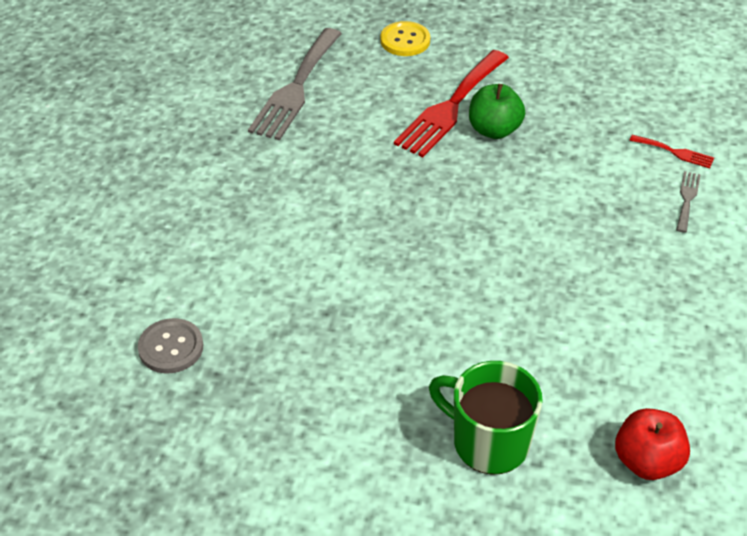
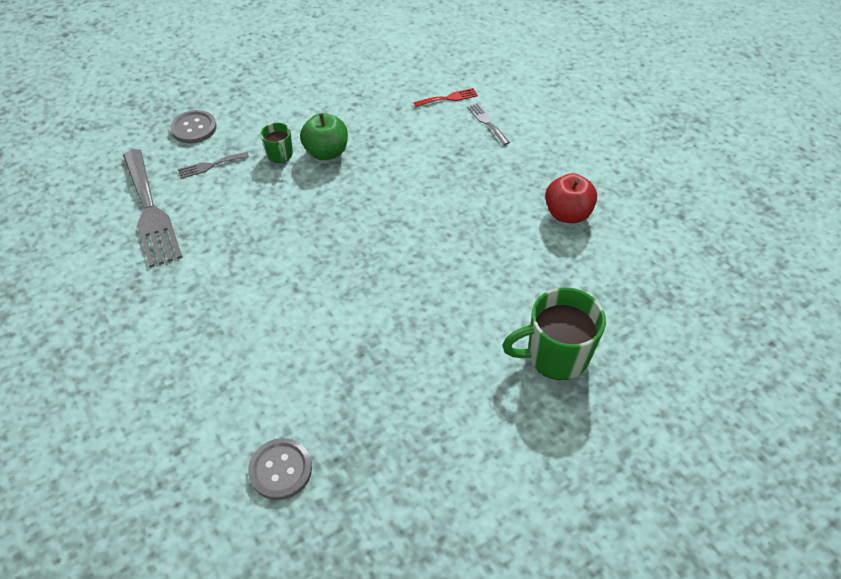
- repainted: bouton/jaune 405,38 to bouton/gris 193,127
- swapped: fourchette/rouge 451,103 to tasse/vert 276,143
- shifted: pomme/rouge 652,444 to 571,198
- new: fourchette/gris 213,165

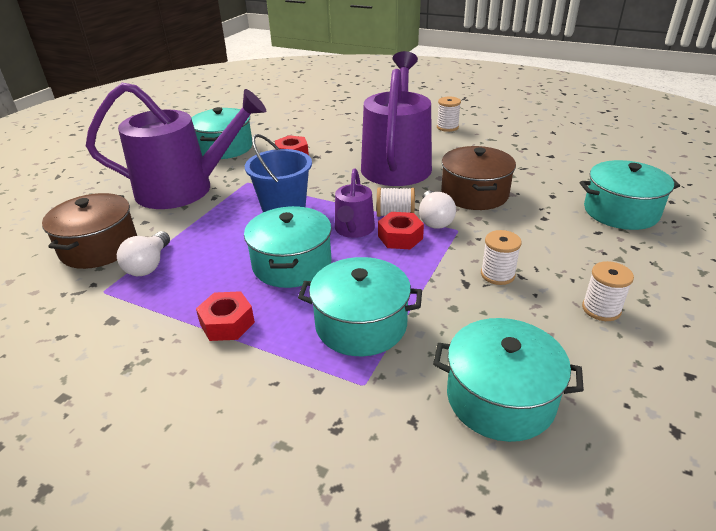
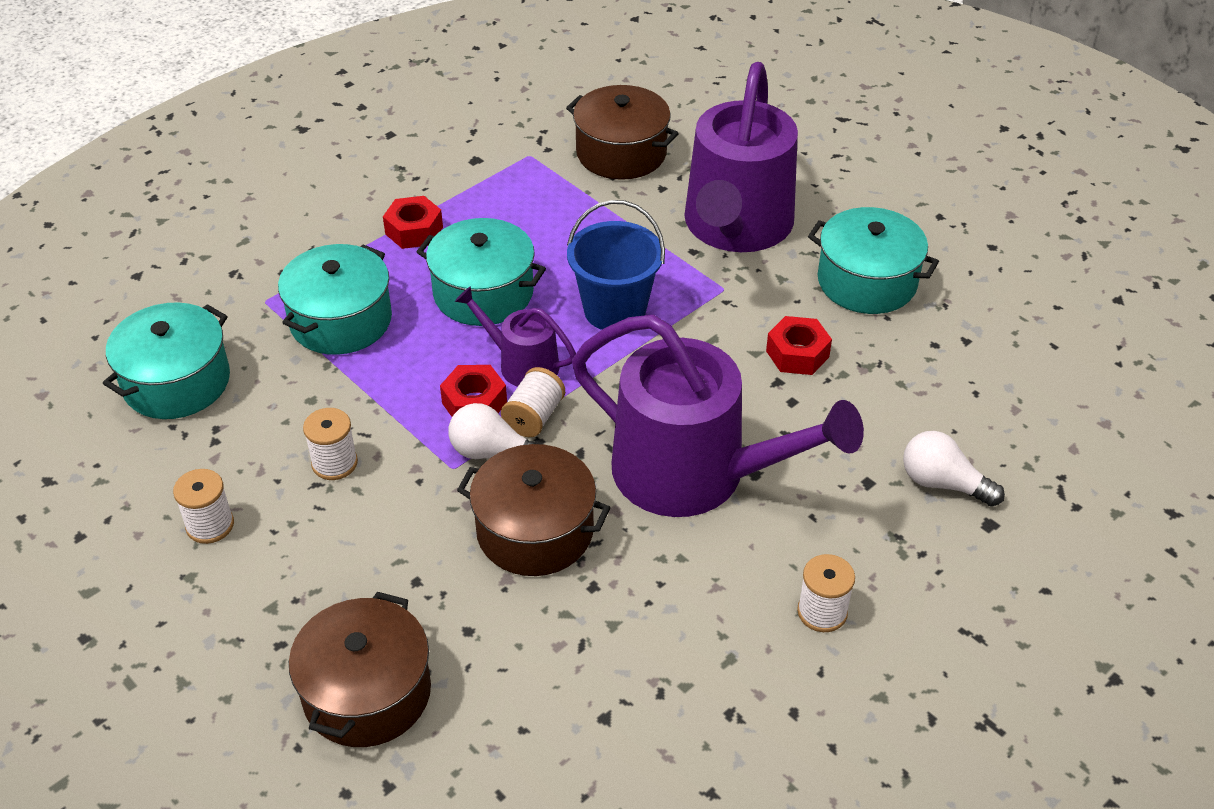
- shifted: ampoule/blanc 143,253 to 954,469
- repainted: marmite/turquoise 630,195 to marmite/marron 360,669

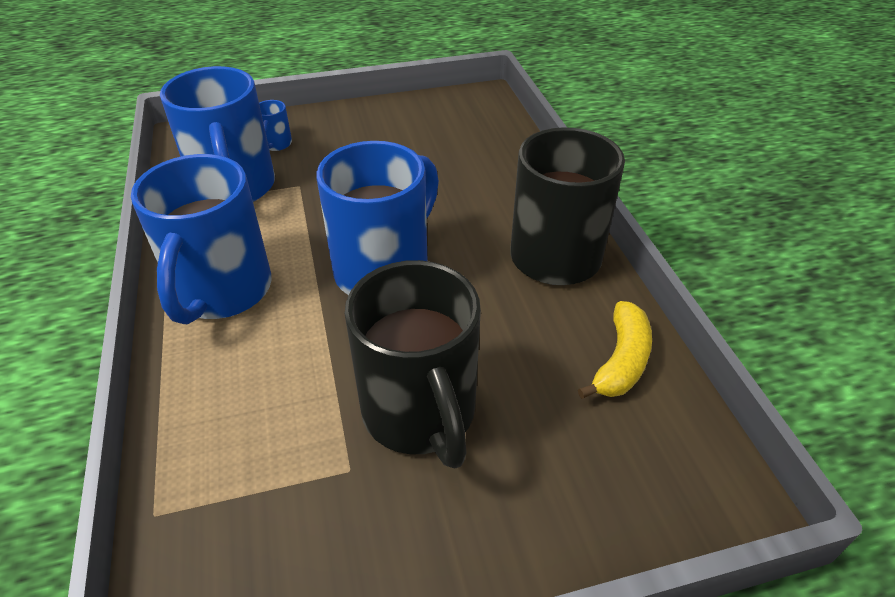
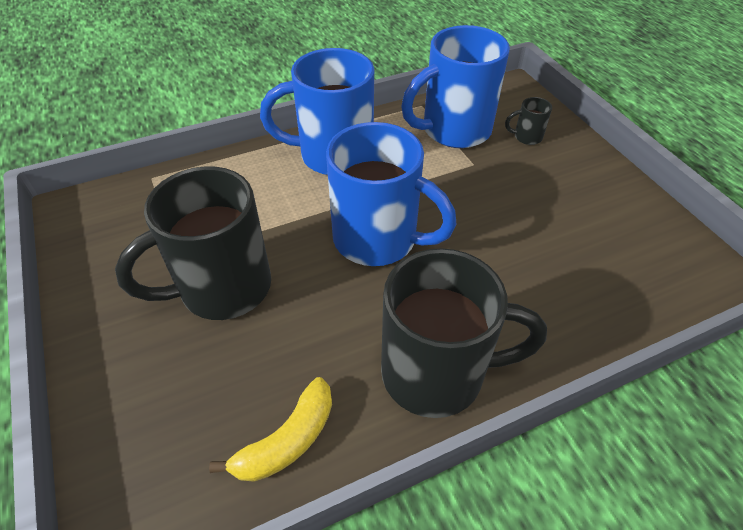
- repainted: tasse/bleu 275,125 to tasse/noir 528,121
- rotated: banane/jaune 615,350 = 270,429 60 degrees counterclockwise

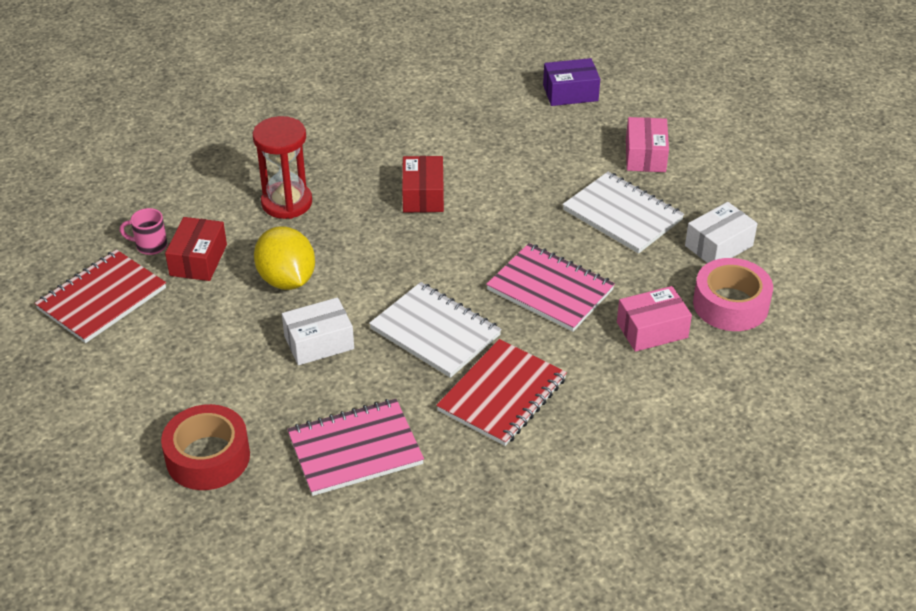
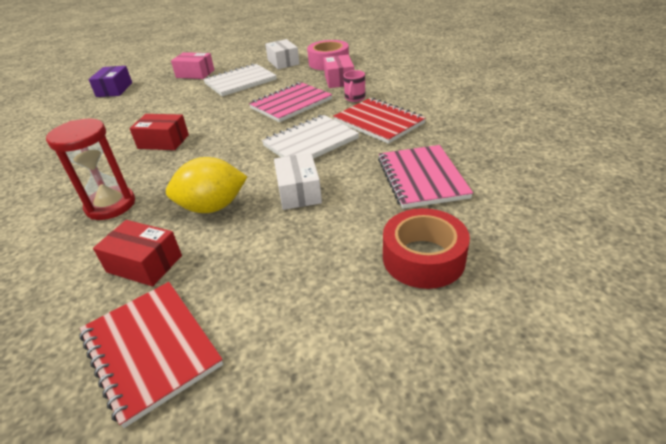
- shifted: tasse/rose 143,231 to 354,86

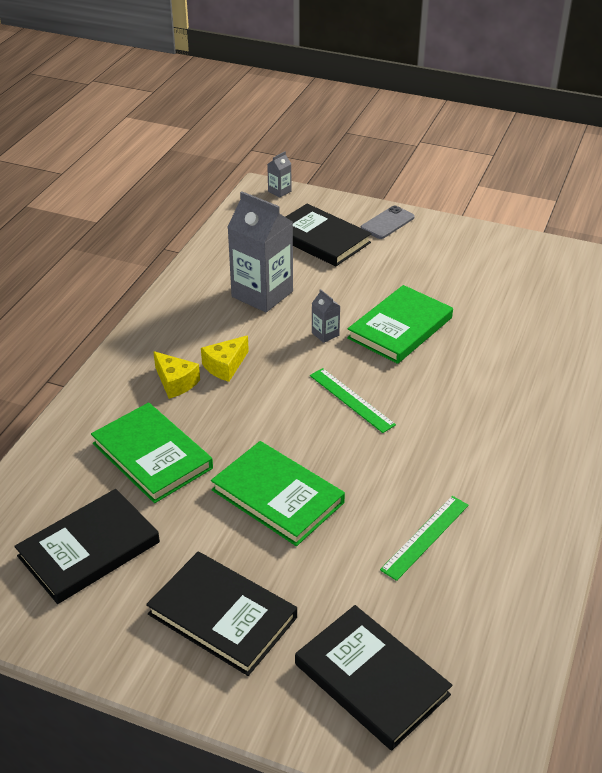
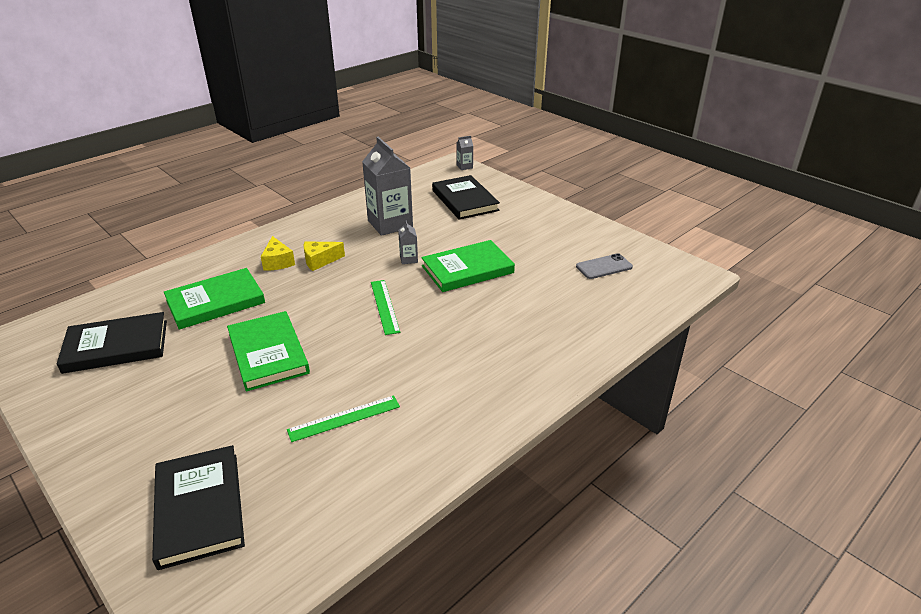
- rotated: livre/vert 152,453 = 214,299 75 degrees clockwise
- gone: livre/noir 221,614
- shifted: téléphone/gris 387,222 to 604,266

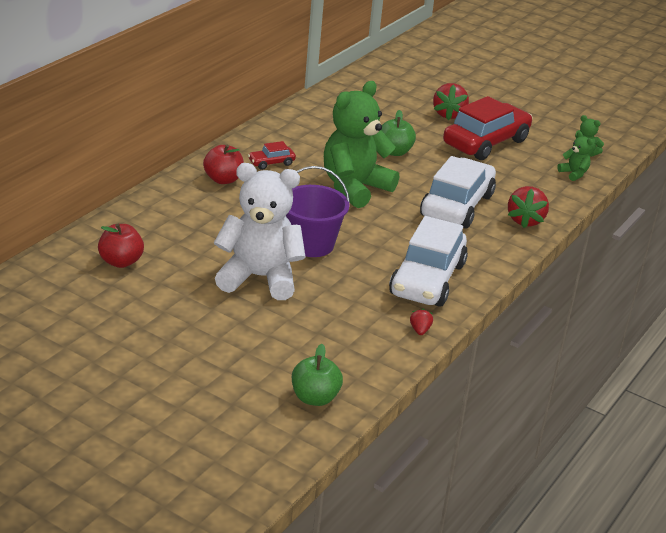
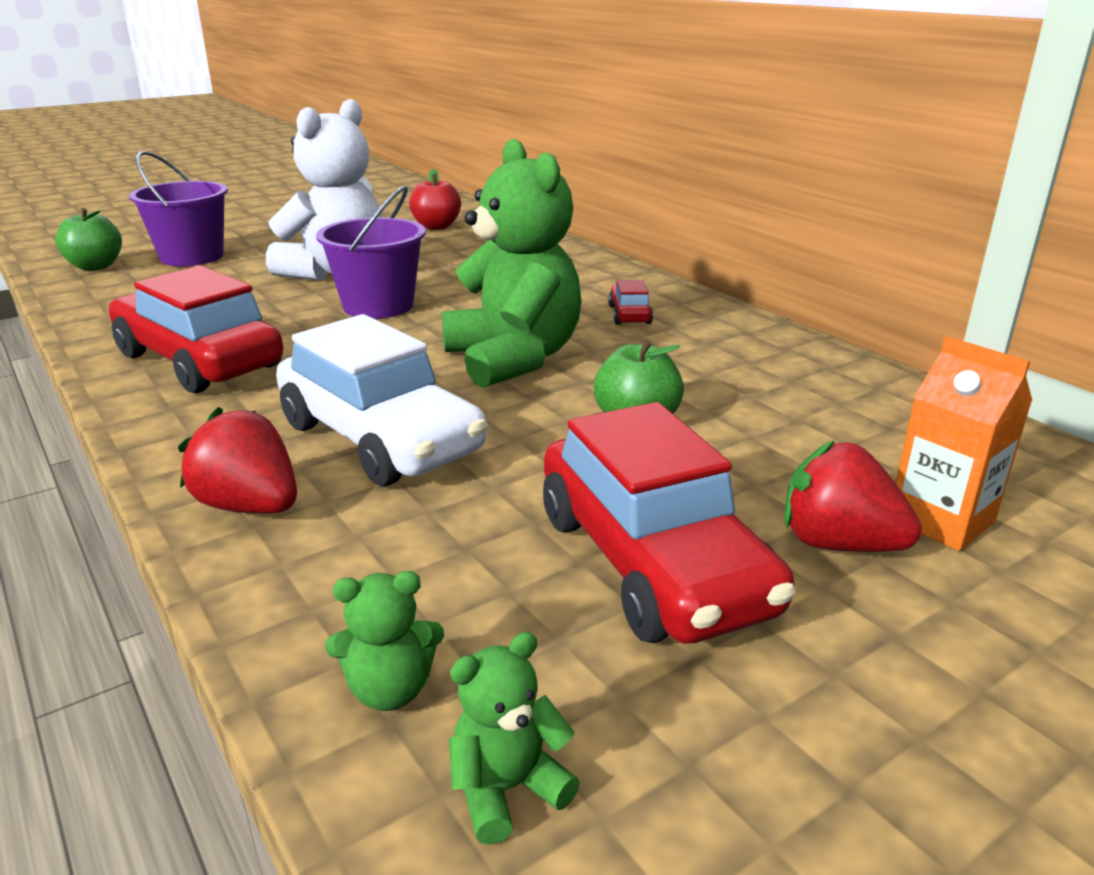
- gone: pomme/rouge 223,164
- repainted: voiture/blanc 428,261 to voiture/rouge 196,329
- gone: fraise/rouge 421,322
- new: seau/violet 178,208
- new: brique de lait/orange 963,443

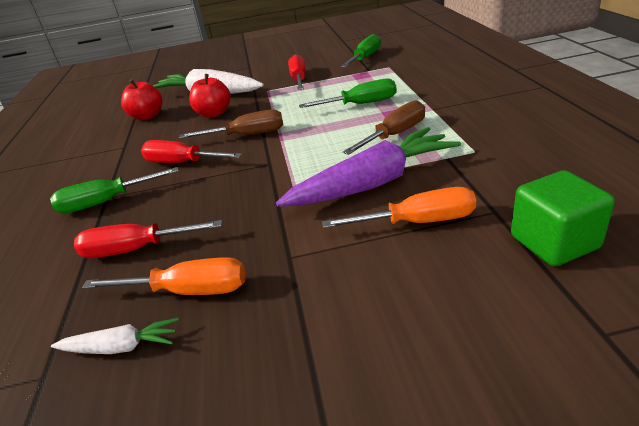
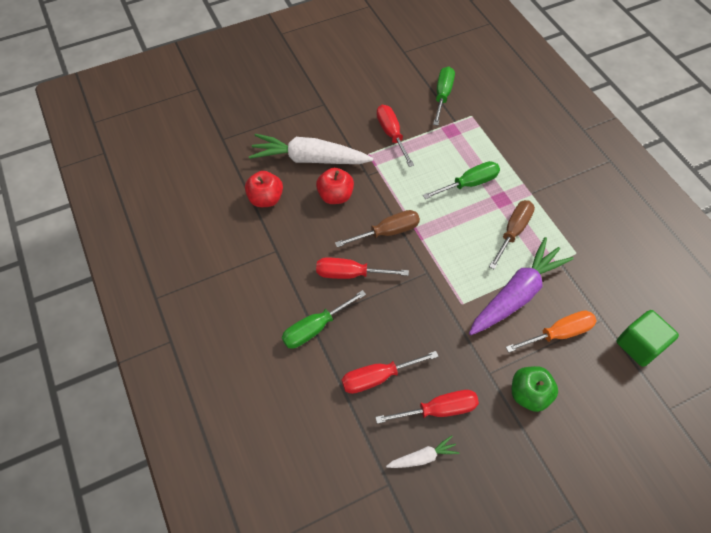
- repainted: tournevis/orange 163,276 to tournevis/rouge 427,407
- new: pomme/vert 535,389

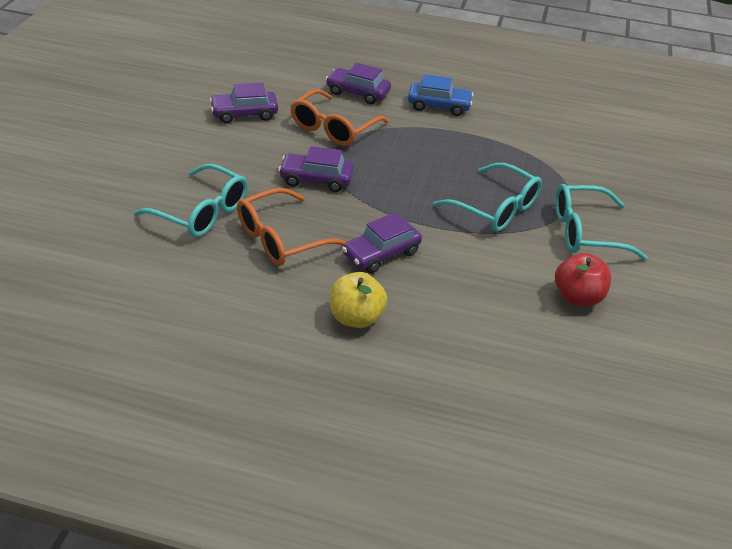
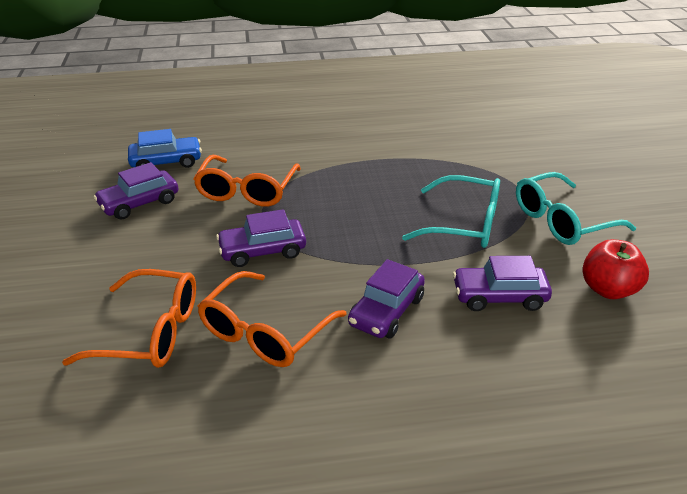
- repainted: lunettes/turquoise 191,200 to lunettes/orange 129,318
- shifted: voiture/violet 358,83 to 502,283
- gone: pomme/jaune 358,300
- shifted: voiture/bleu 440,95 to 165,148

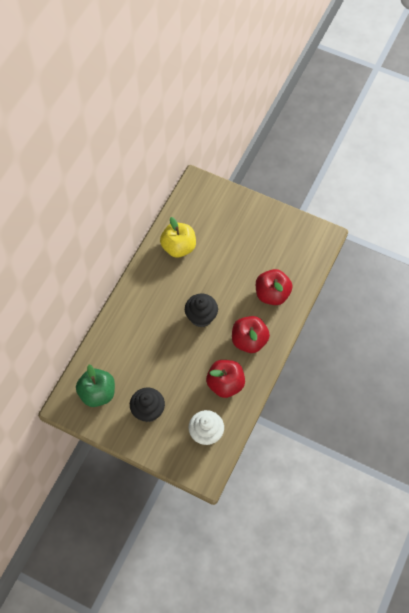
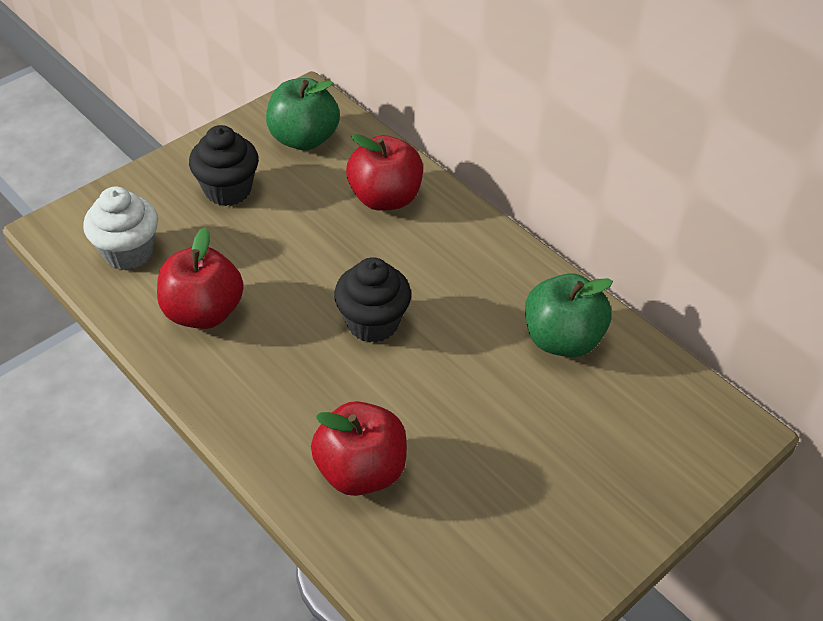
- repainted: pomme/jaune 178,237 to pomme/vert 569,315
- shifted: pomme/rouge 251,334 to 384,172

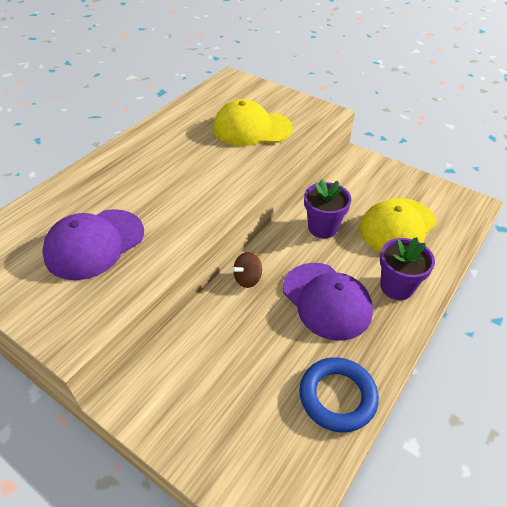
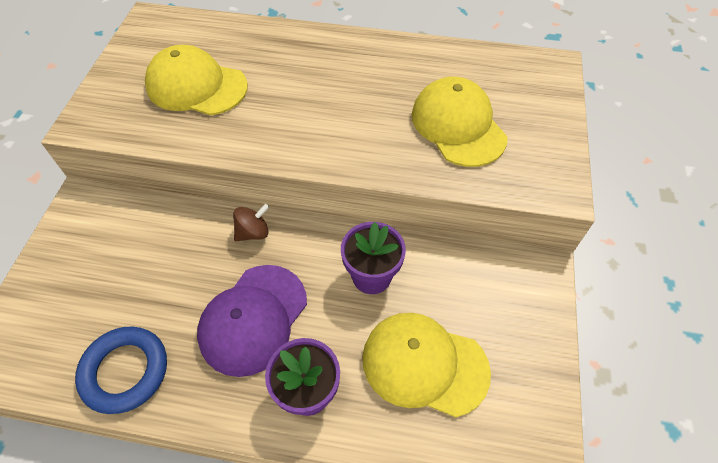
- repainted: casquette/violet 93,244 to casquette/jaune 196,80
- rotated: toupie/marron 246,270 = 251,222 120 degrees clockwise

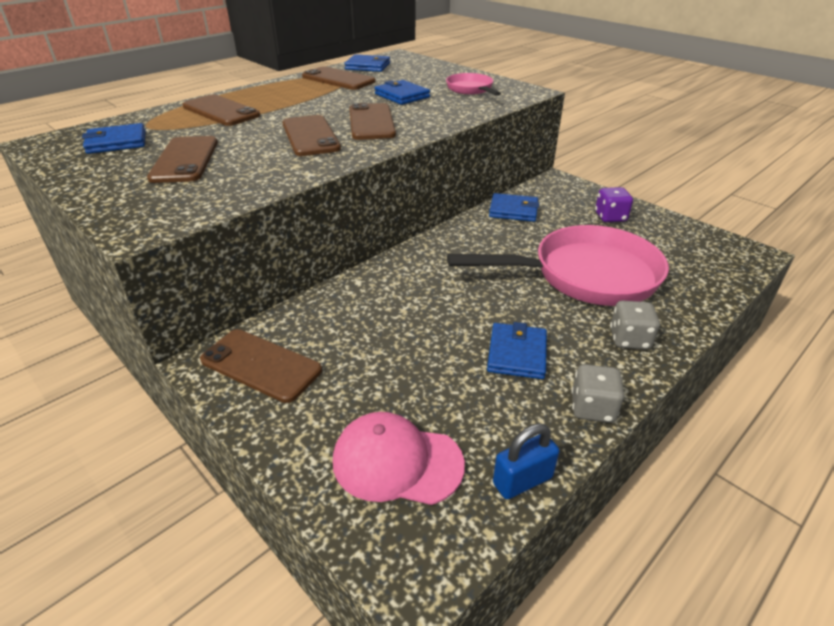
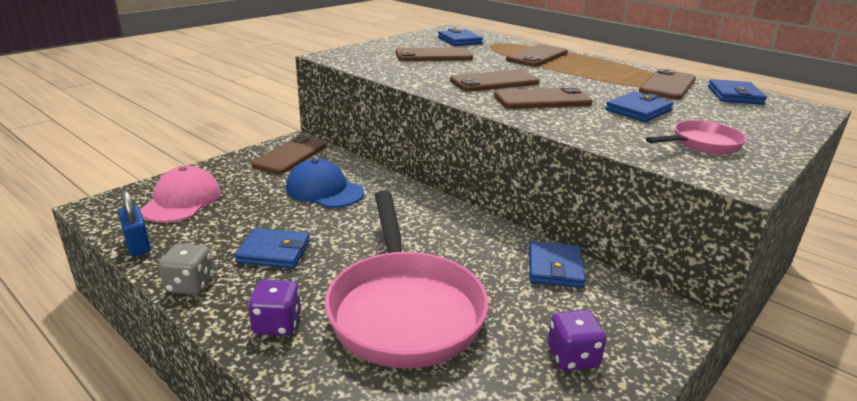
- repainted: dé/gris 635,325 to dé/violet 274,308
- new: casquette/bleu 325,183

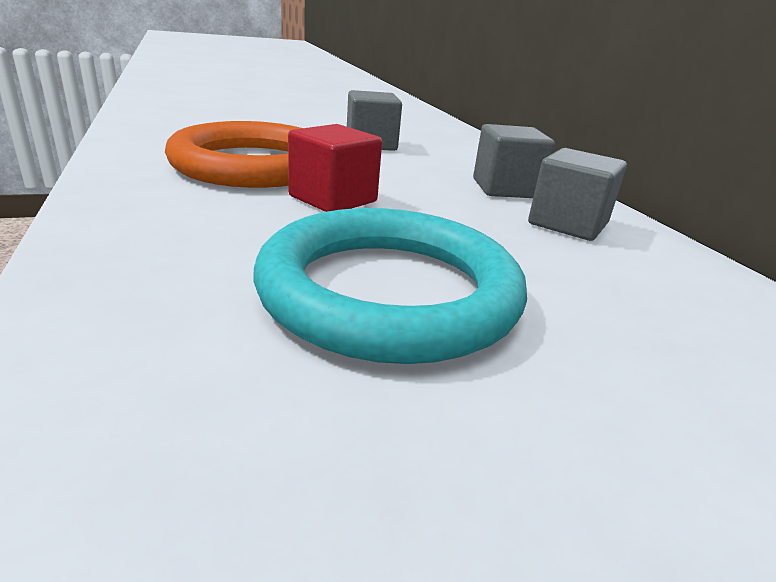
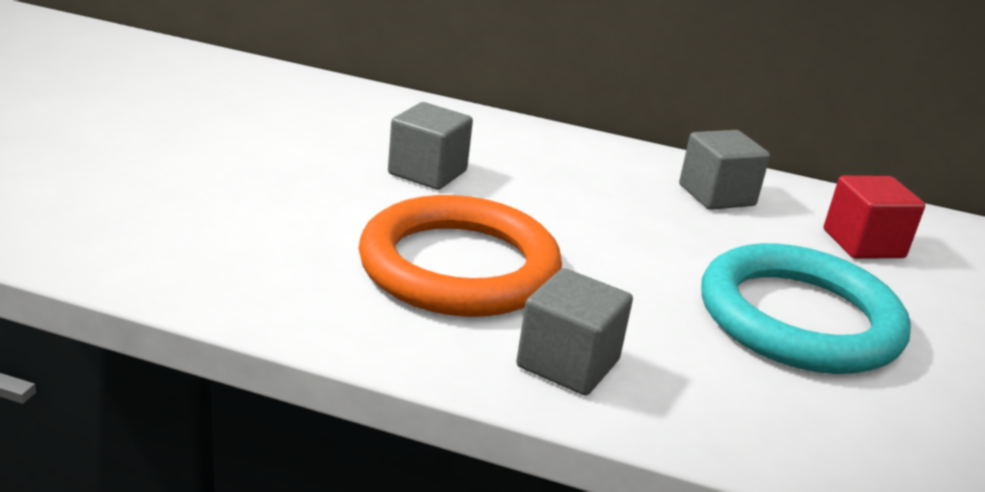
- shifted: cube/rouge 335,168 to 874,217
- shifted: cube/gris 514,161 to 574,331

